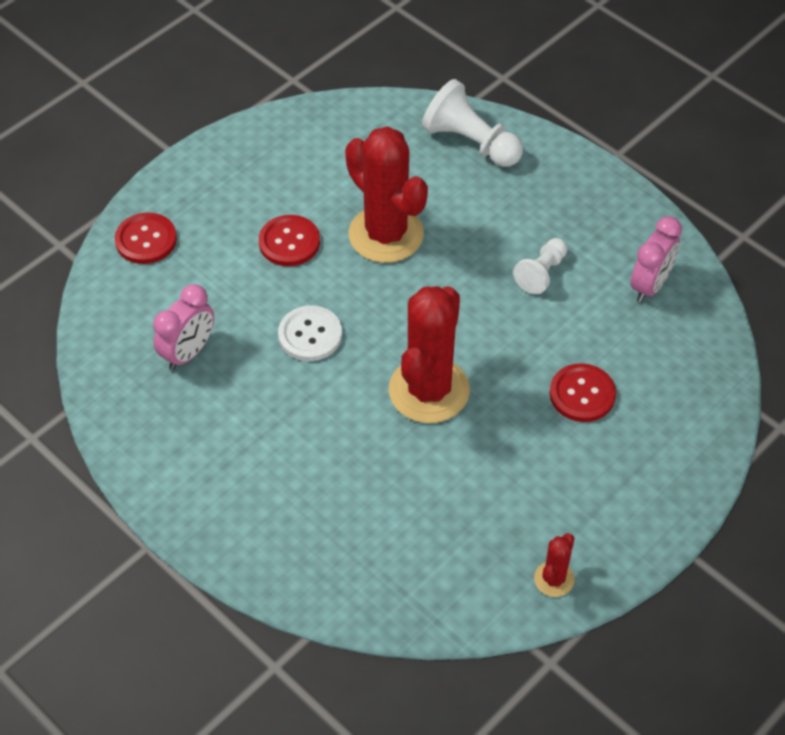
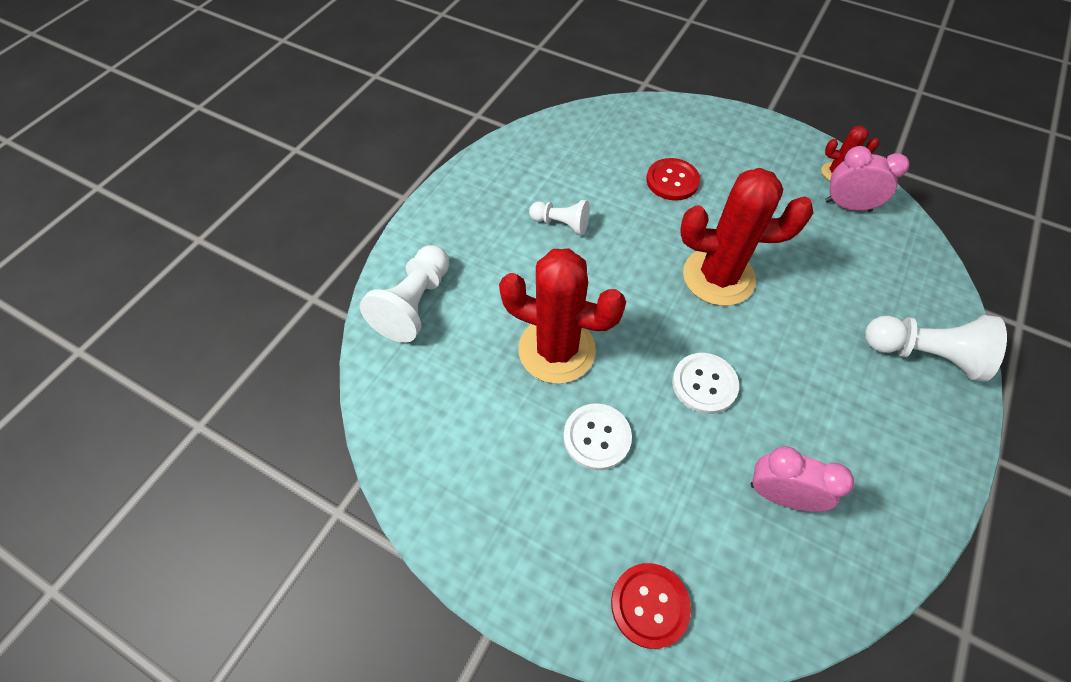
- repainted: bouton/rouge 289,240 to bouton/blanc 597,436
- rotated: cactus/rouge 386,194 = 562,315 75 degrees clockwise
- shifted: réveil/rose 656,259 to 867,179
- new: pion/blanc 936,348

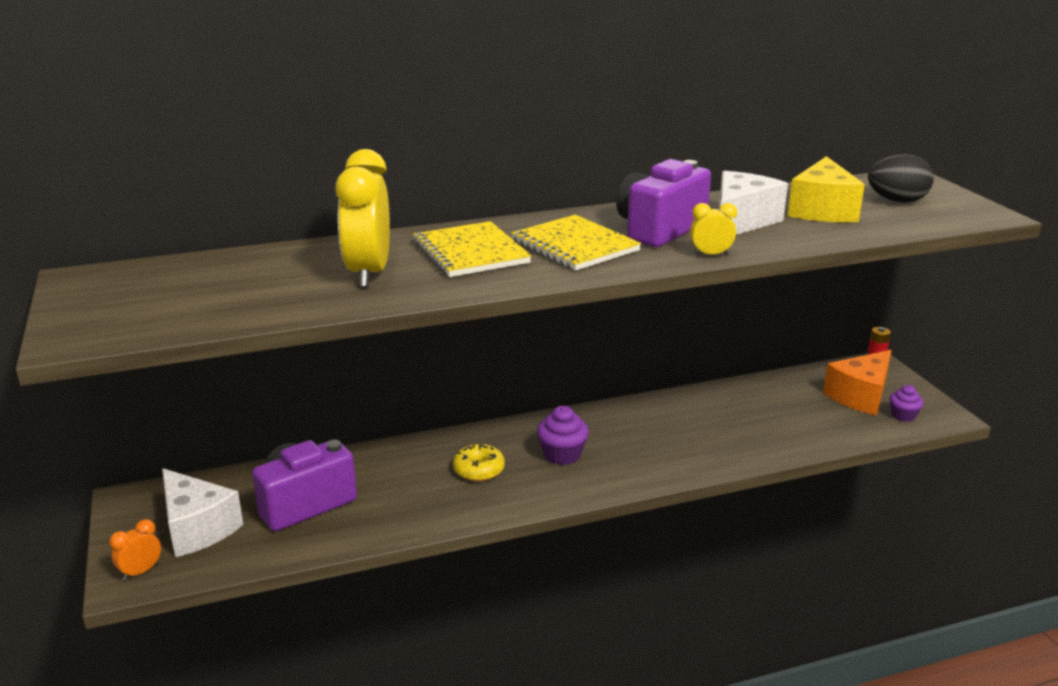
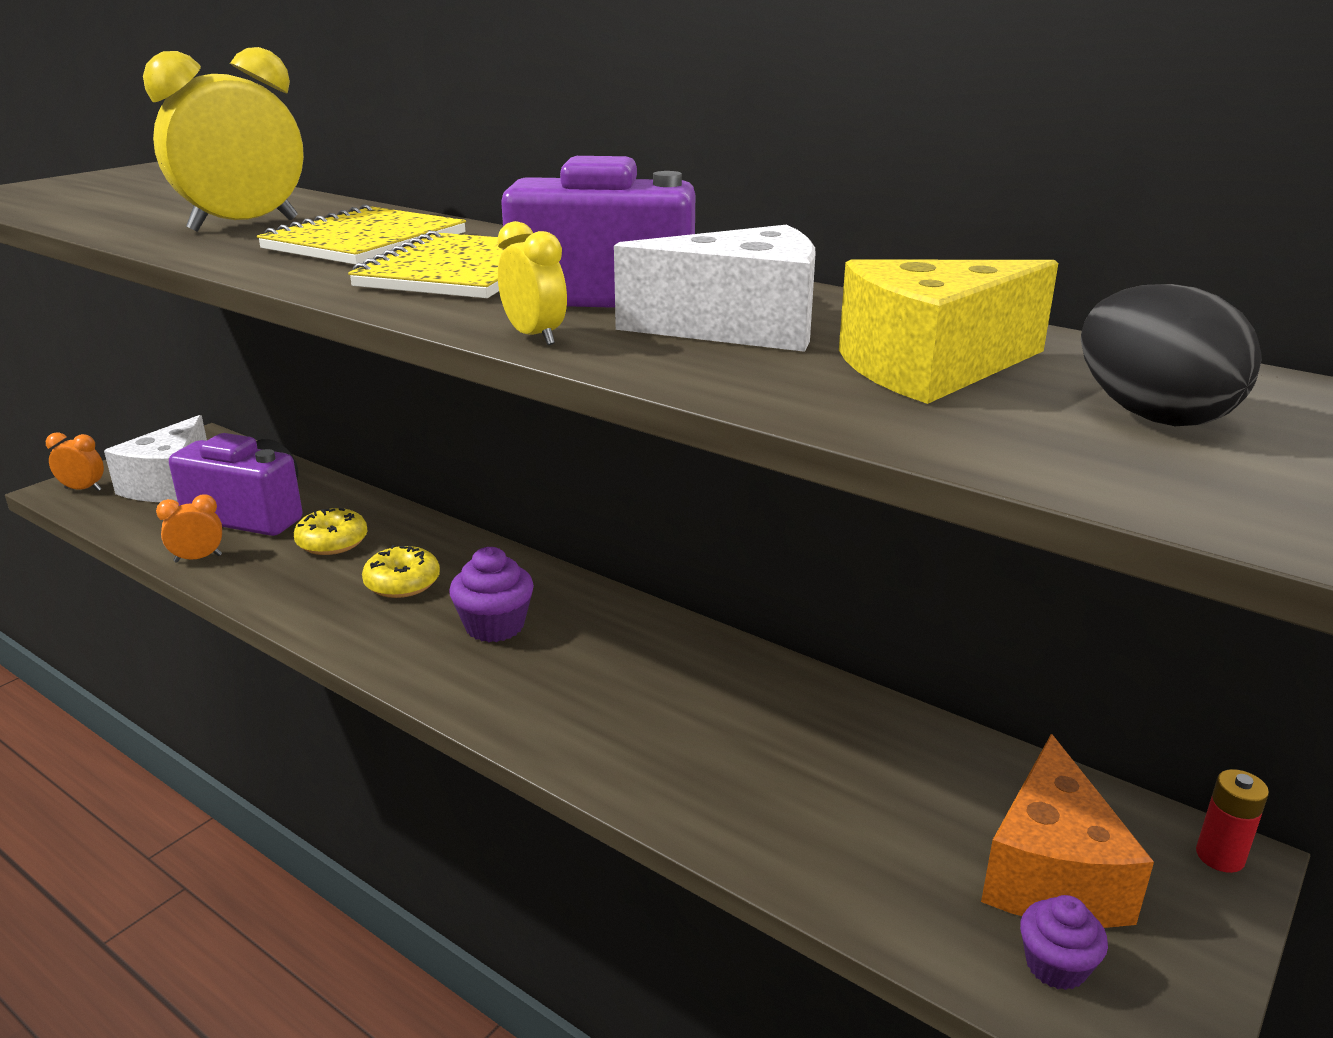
- rotated: fromage/orange 857,382 = 1067,831 90 degrees counterclockwise
- new: réveil/orange 189,529
- new: beignet/jaune 331,531

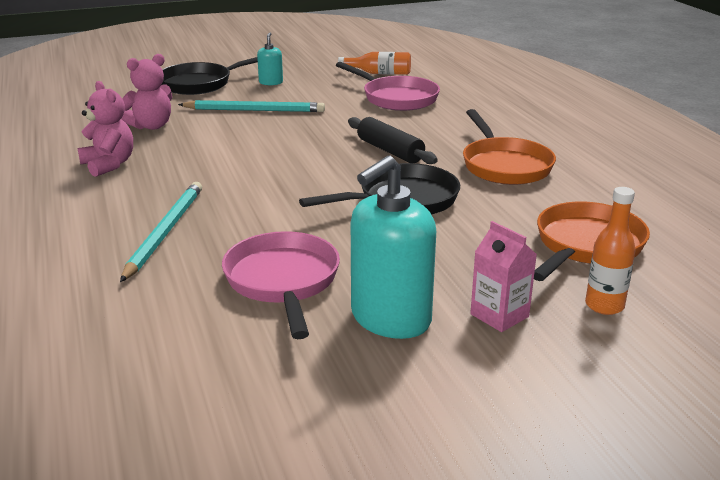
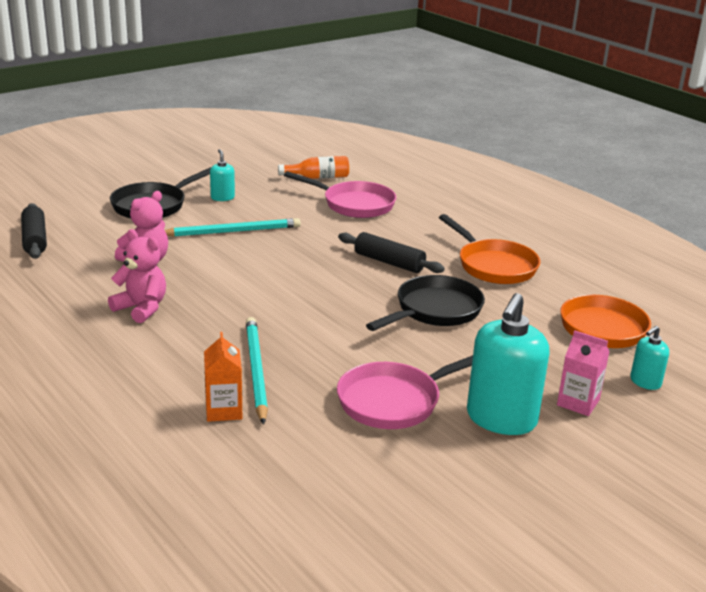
- rotated: poêle/rose 281,285 = 405,392 90 degrees counterclockwise
- swapped: bouteille/orange 610,251 to distributeur de savon/turquoise 649,358
- new: rouleau à pâtisserie/noir 34,231
- new: brique de lait/orange 223,377

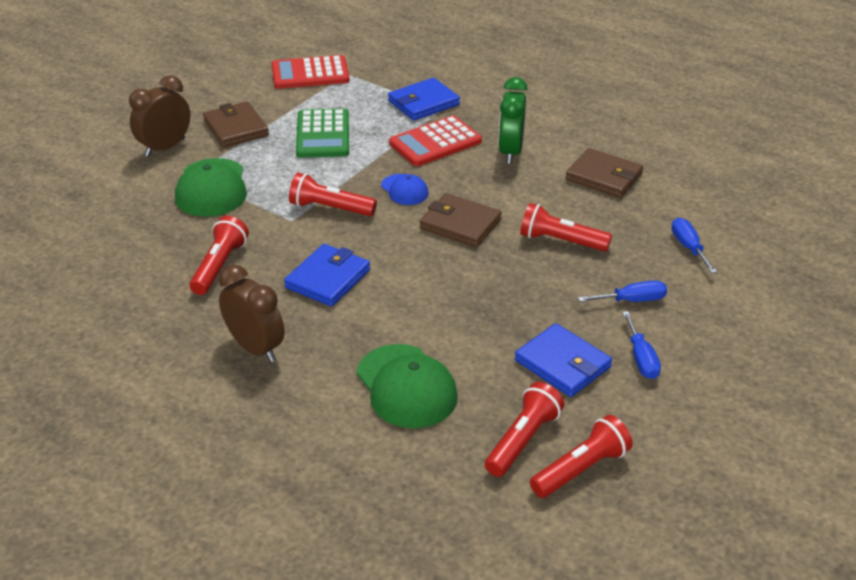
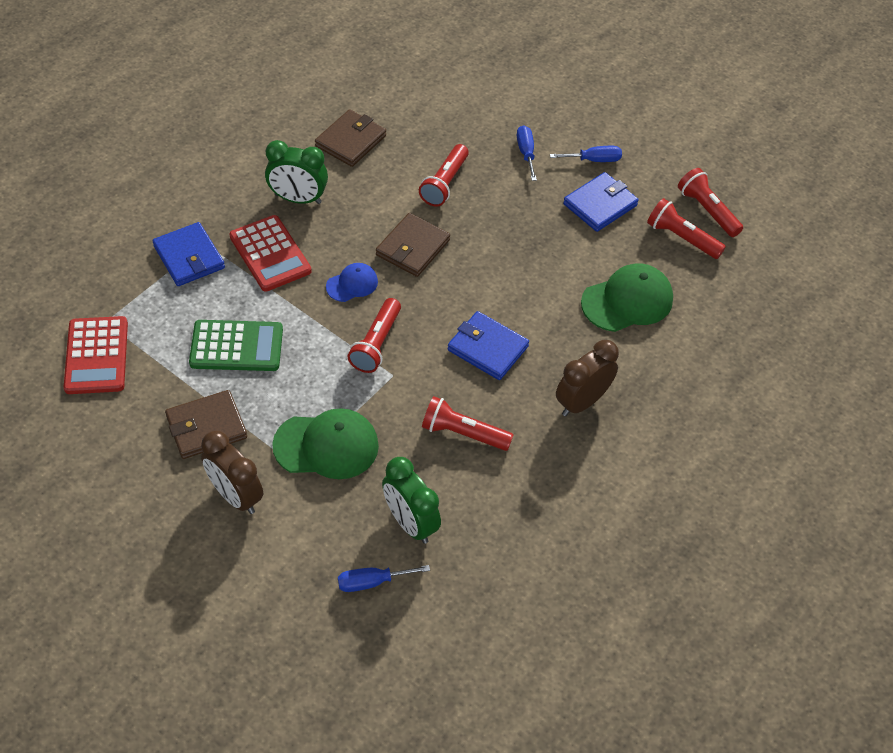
- shifted: tournevis/bleu 694,245 to 384,578
- new: réveil/vert 411,500

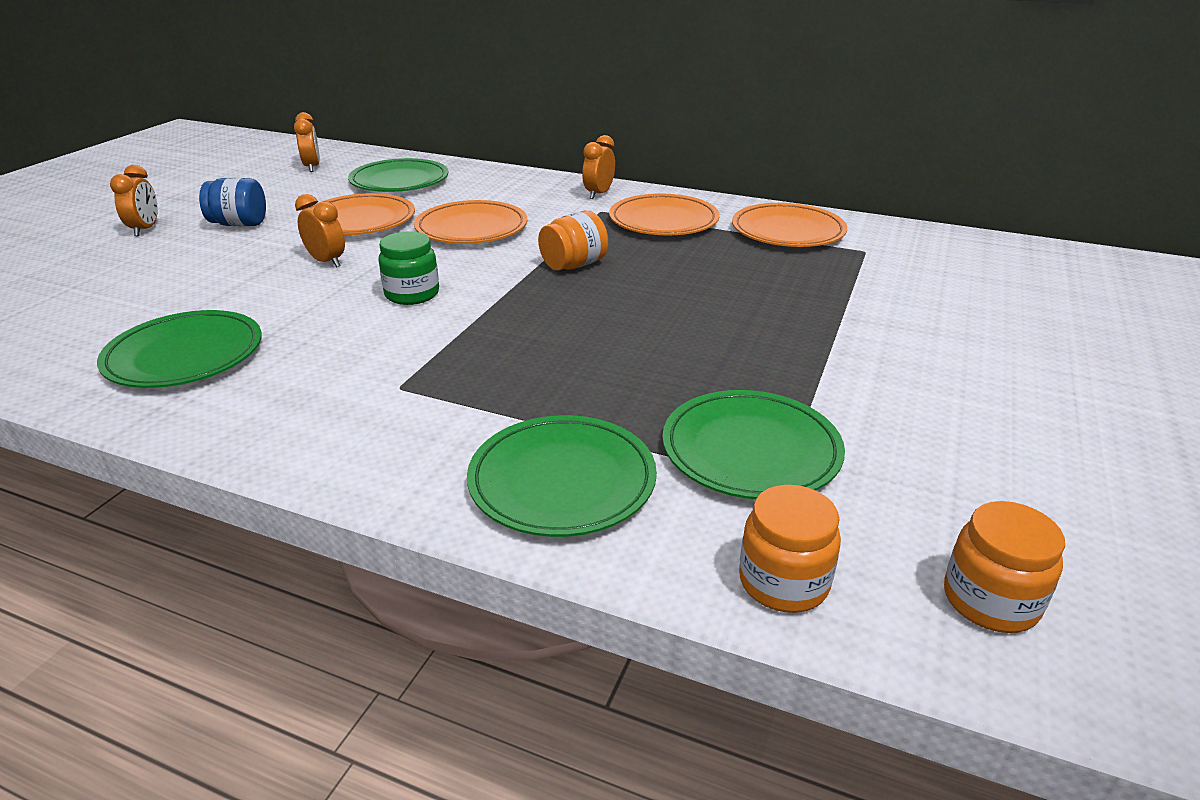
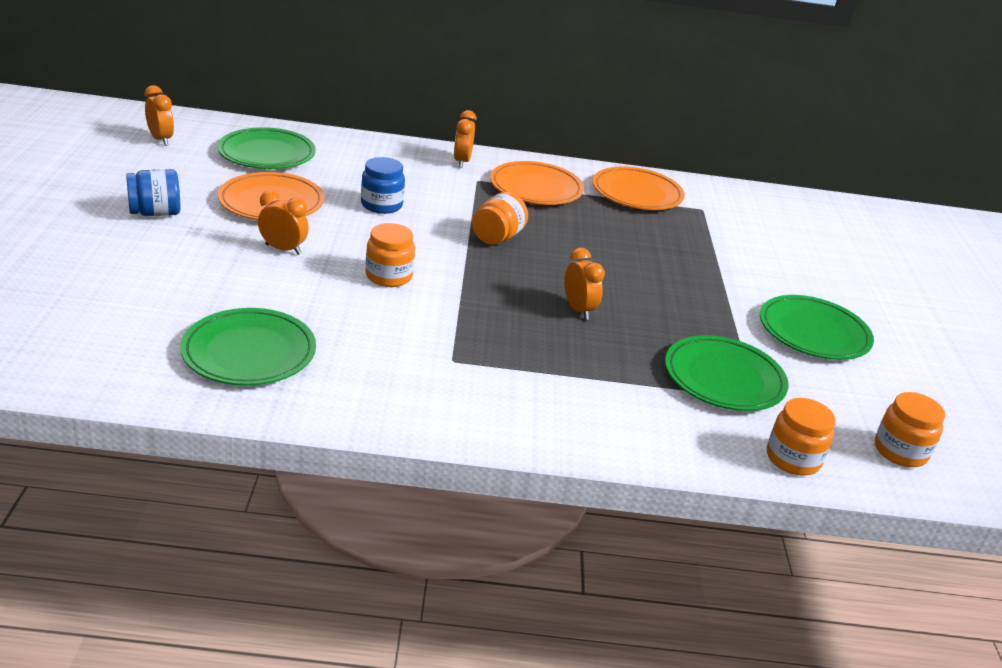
- shifted: réveil/orange 134,200 to 584,284
- repainted: bocal/vert 408,268 to bocal/orange 390,255
- swapped: assiette/orange 470,222 to bocal/bleu 383,185
- shifted: assiette/vert 562,476 to 817,327

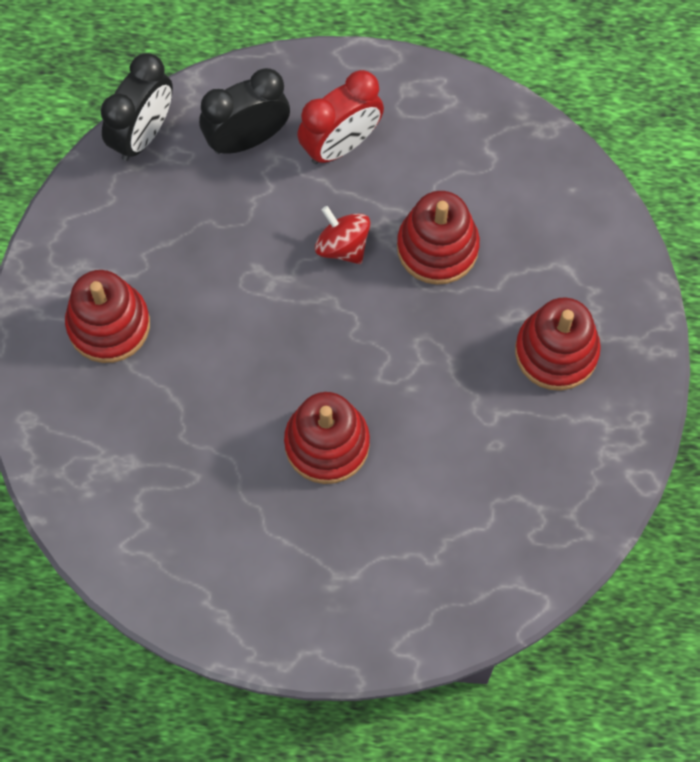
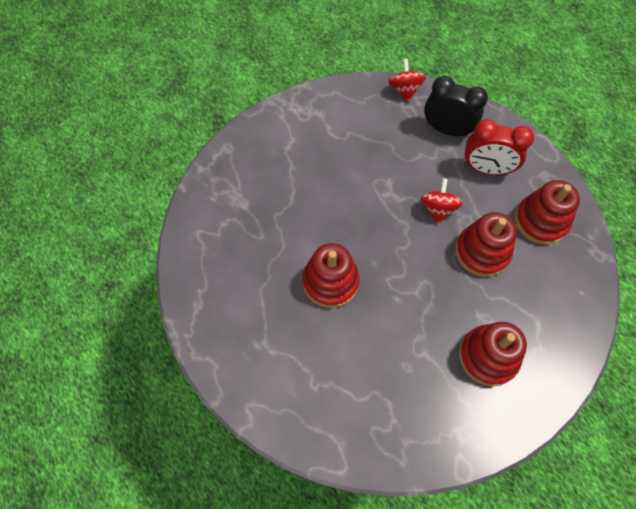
- shifted: jouet à empiler/rouge 107,316 to 547,212
- swapped: réveil/noir 137,107 to toupie/rouge 407,80

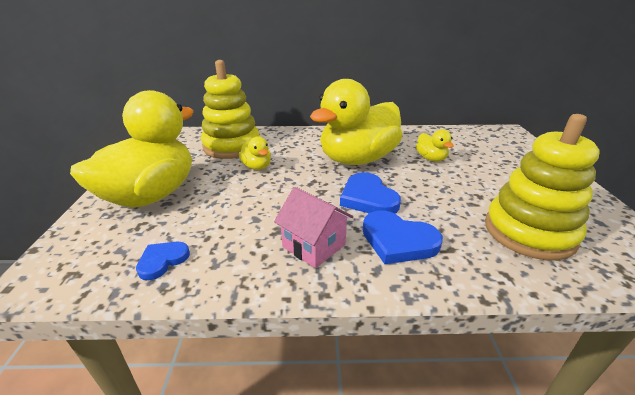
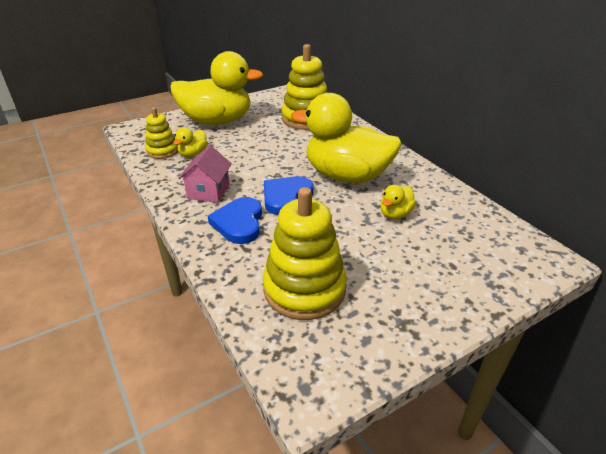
- swapped: cœur/bleu 163,261 to jouet à empiler/jaune 161,133
- shifted: canard/jaune 255,153 to 190,142

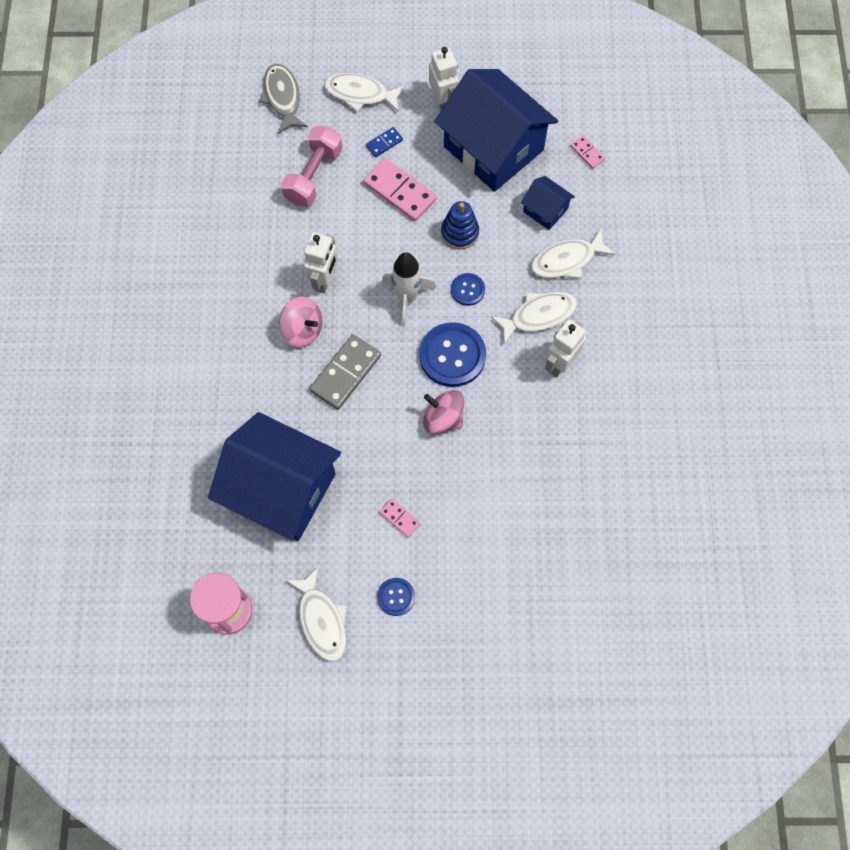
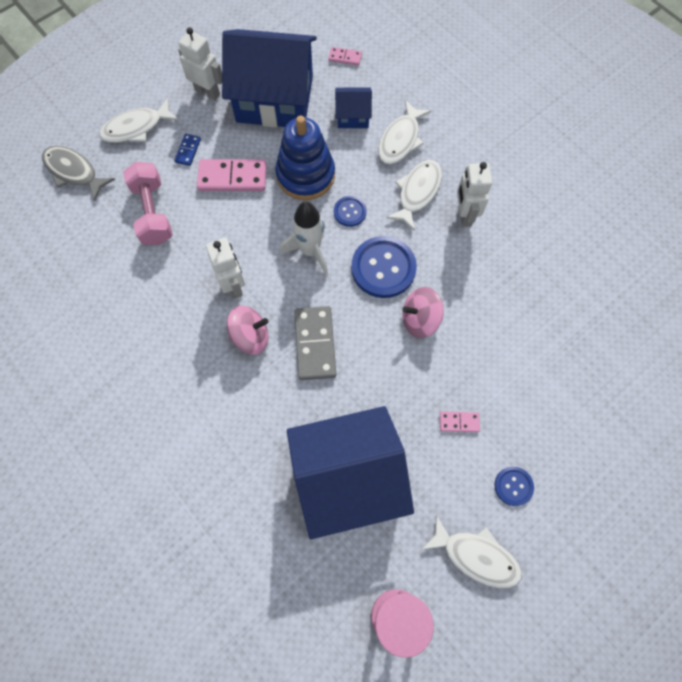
- scaled: jouet à empiler/bleu 460,225 = 305,158 x1.62

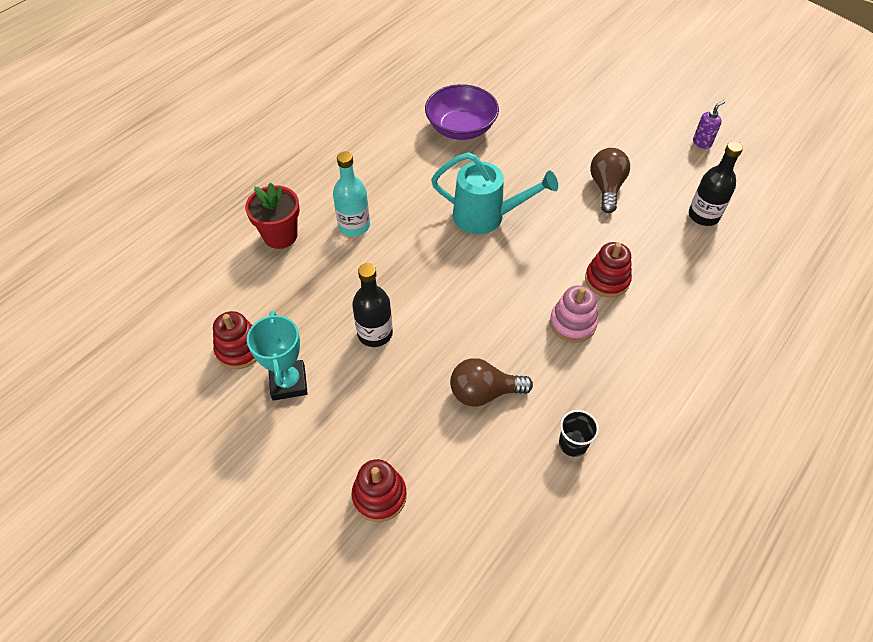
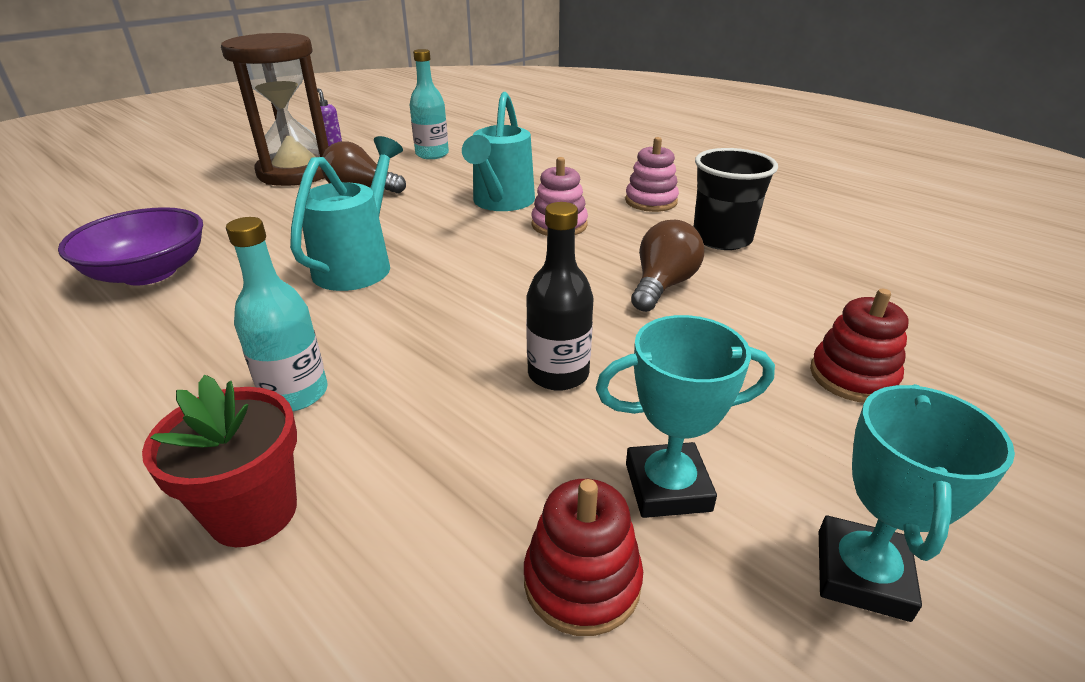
- rotated: ampoule/marron 491,382 = 667,266 150 degrees counterclockwise
- scaled: gobelet/noir 579,433 = 735,199 x1.80
- swapped: jouet à empiler/rouge 608,270 to arrosoir/turquoise 498,151
- repainted: bouteille/noir 716,183 to bouteille/turquoise 429,104
- new: sablier/marron 275,109
- new: jouet à empiler/rose 652,174
- new: trophée/turquoise 917,503

